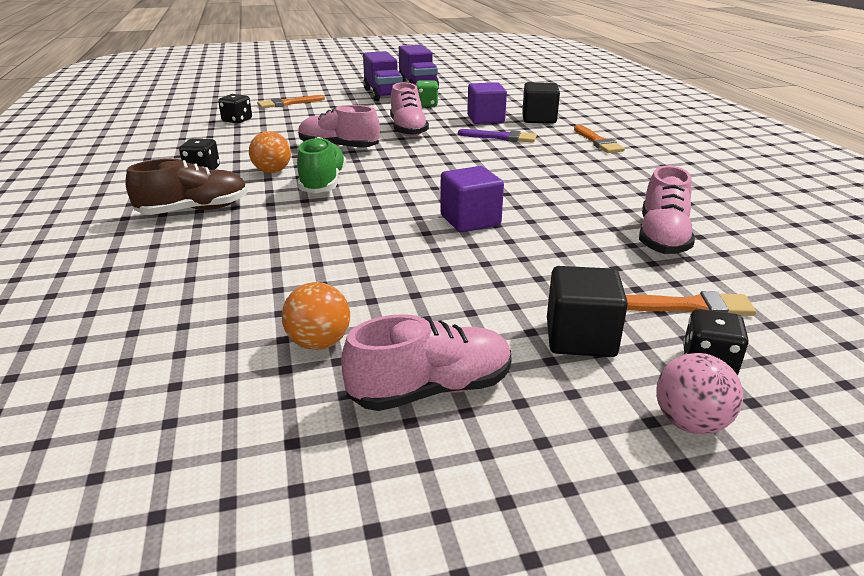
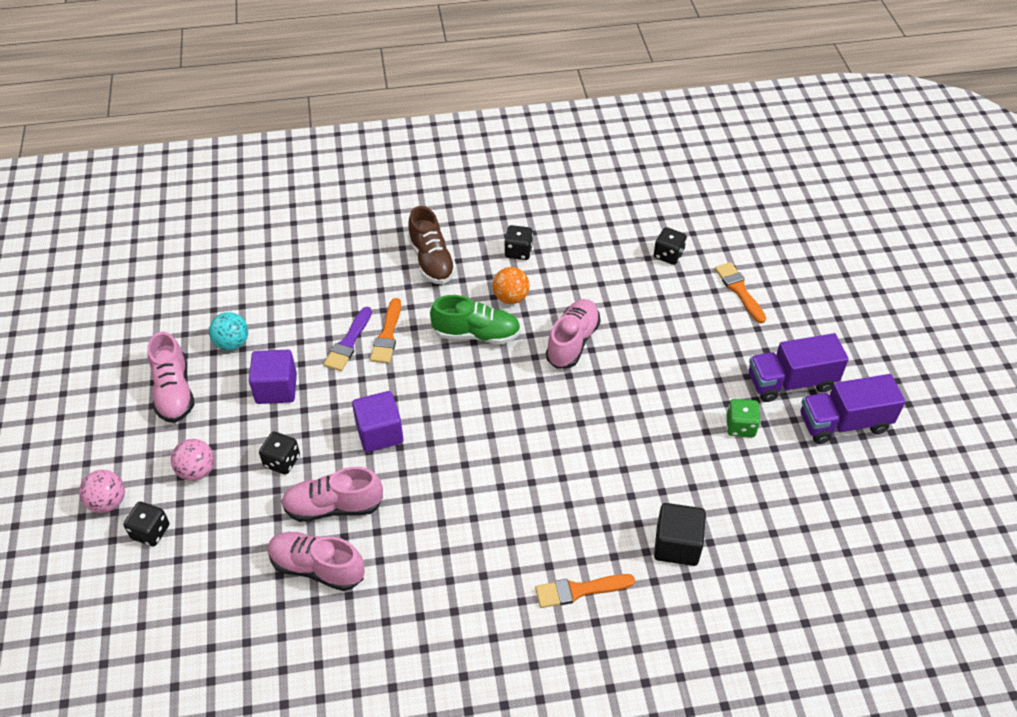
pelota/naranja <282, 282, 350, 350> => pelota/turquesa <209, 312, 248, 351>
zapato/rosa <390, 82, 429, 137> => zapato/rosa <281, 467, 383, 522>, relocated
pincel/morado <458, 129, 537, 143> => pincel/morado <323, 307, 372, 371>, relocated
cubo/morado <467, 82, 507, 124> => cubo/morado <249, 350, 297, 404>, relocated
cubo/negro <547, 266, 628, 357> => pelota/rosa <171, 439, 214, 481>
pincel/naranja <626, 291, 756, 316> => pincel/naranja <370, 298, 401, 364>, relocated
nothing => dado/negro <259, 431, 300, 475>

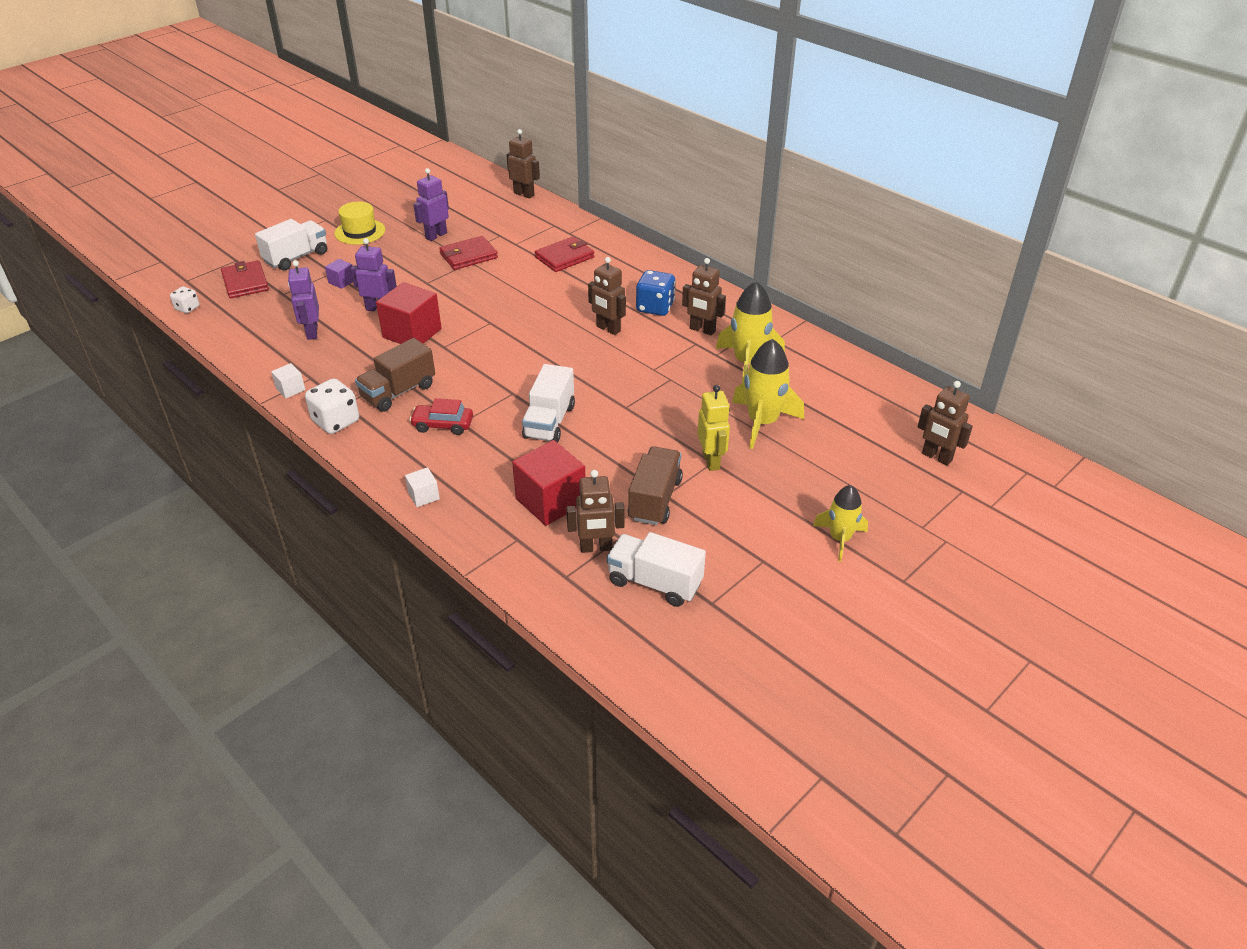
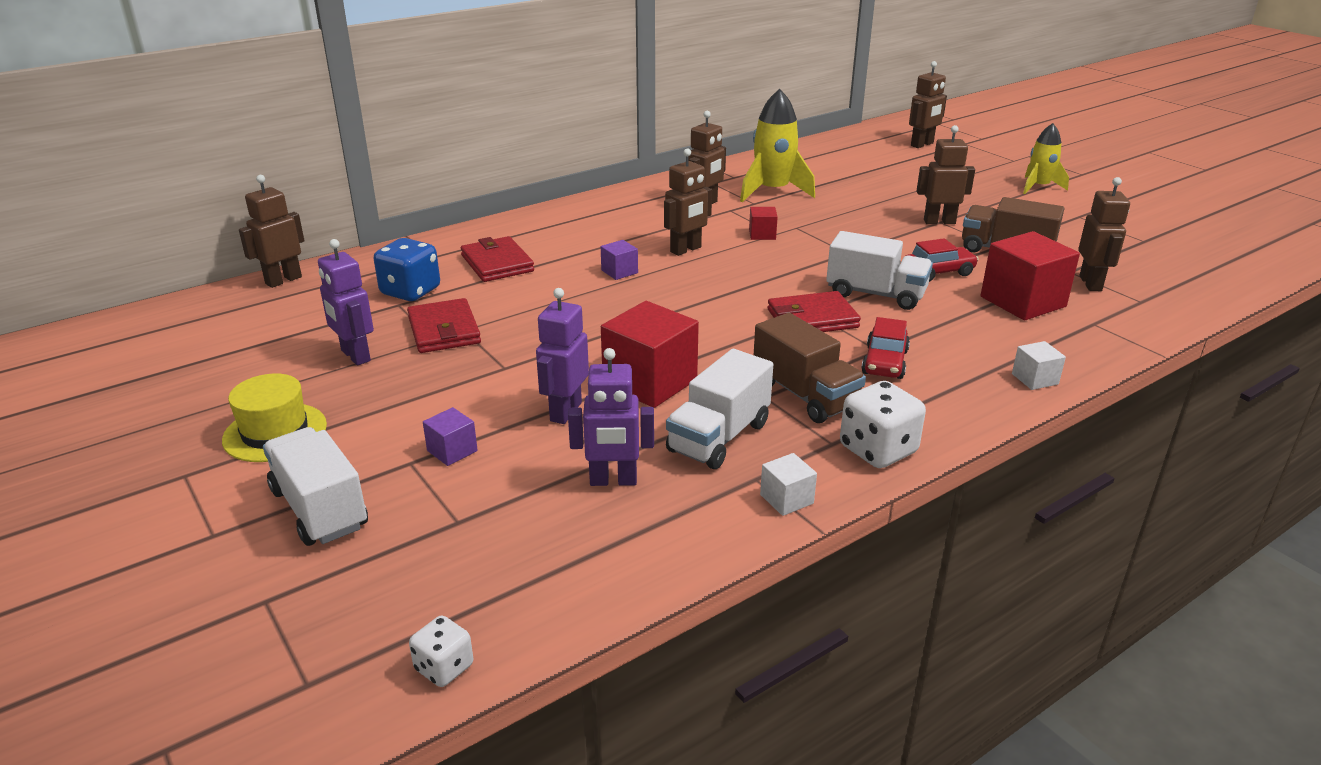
cartera/rojo <221, 260, 269, 298> => cartera/rojo <767, 291, 861, 332>, relocated
camión/blanco <607, 532, 706, 607> => camión/blanco <666, 349, 773, 469>, relocated
dado/azul <636, 270, 676, 316> => dado/azul <374, 238, 440, 301>, relocated
robot/amarillo <697, 385, 730, 471> => robot/marrón <916, 125, 975, 224>
cohete/amarillo <732, 339, 804, 449> => nothing
nothing => cubo/morado <601, 240, 638, 280>
nothing => cubo/rojo <749, 207, 778, 240>
nothing => coche/rojo <904, 238, 979, 282>

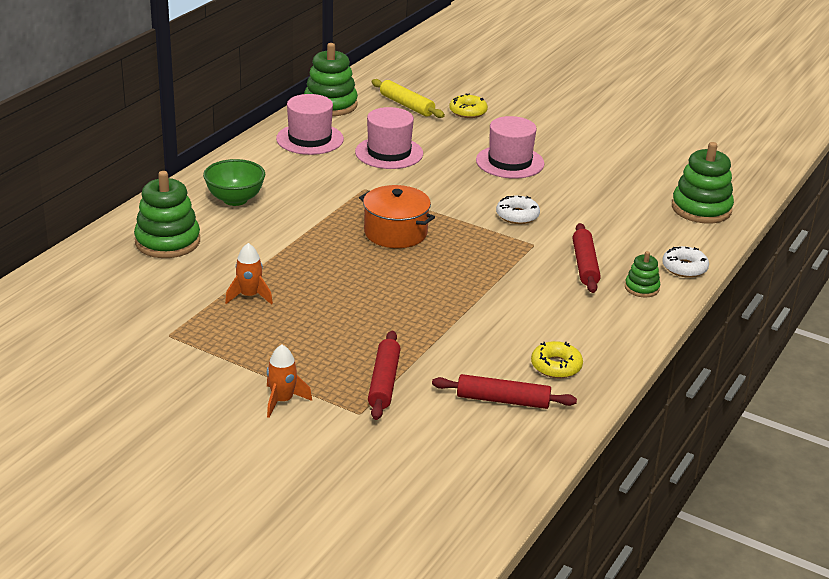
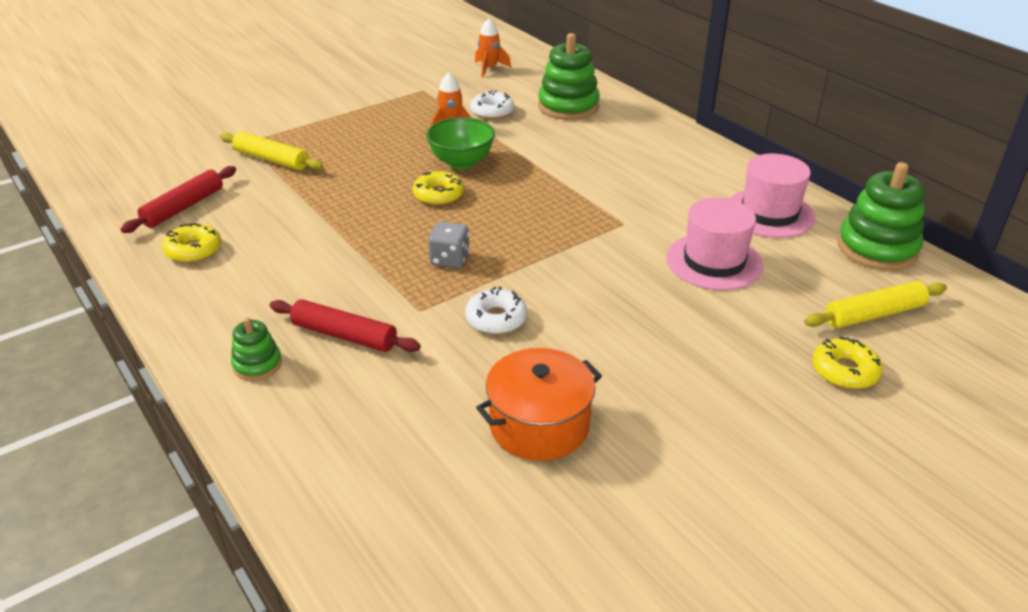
cuenco/verde <203, 159, 265, 206> => cuenco/verde <426, 117, 495, 170>, relocated
cohete/naranja <267, 345, 312, 418> => cohete/naranja <475, 18, 511, 78>, relocated
olla/naranja <359, 185, 435, 248> => olla/naranja <476, 348, 602, 461>, relocated
rodillo/rojo <368, 330, 401, 420> => rodillo/amarillo <220, 132, 323, 170>
sombrero/rosa <476, 116, 545, 179> => nothing
rosquilla/blanco <662, 246, 709, 278> => rosquilla/blanco <470, 90, 514, 119>, relocated
juguete apilable/verde <672, 142, 734, 224> => nothing
nothing => rosquilla/amarillo <413, 171, 464, 205>
nothing => dado/gris <428, 222, 470, 268>

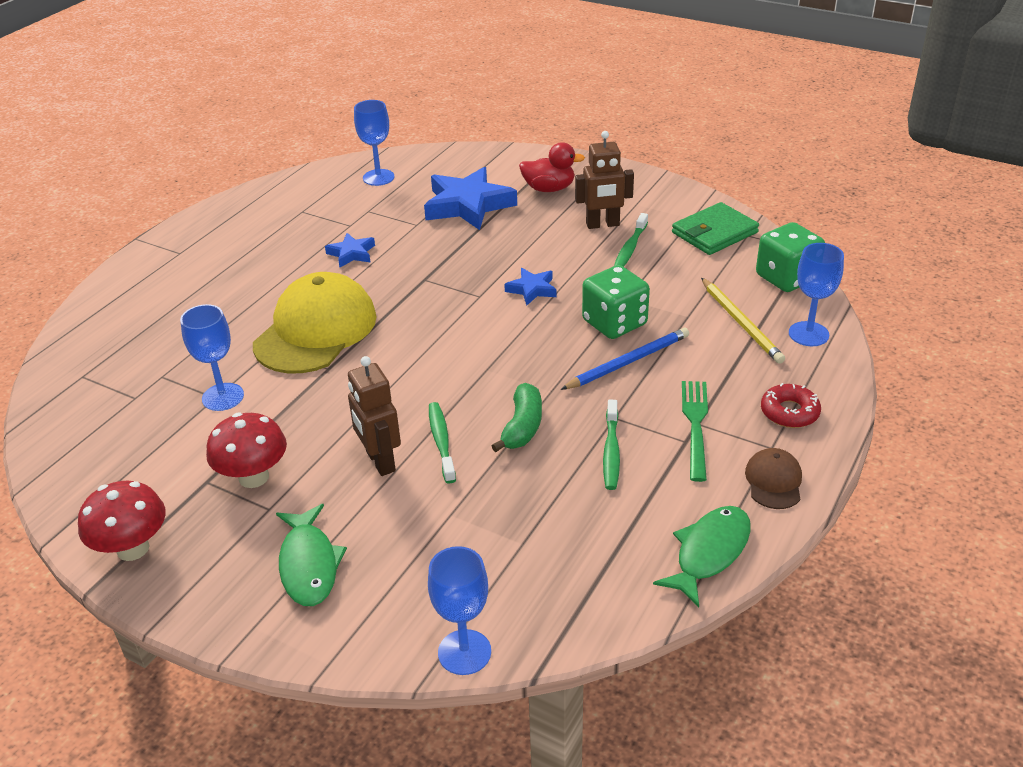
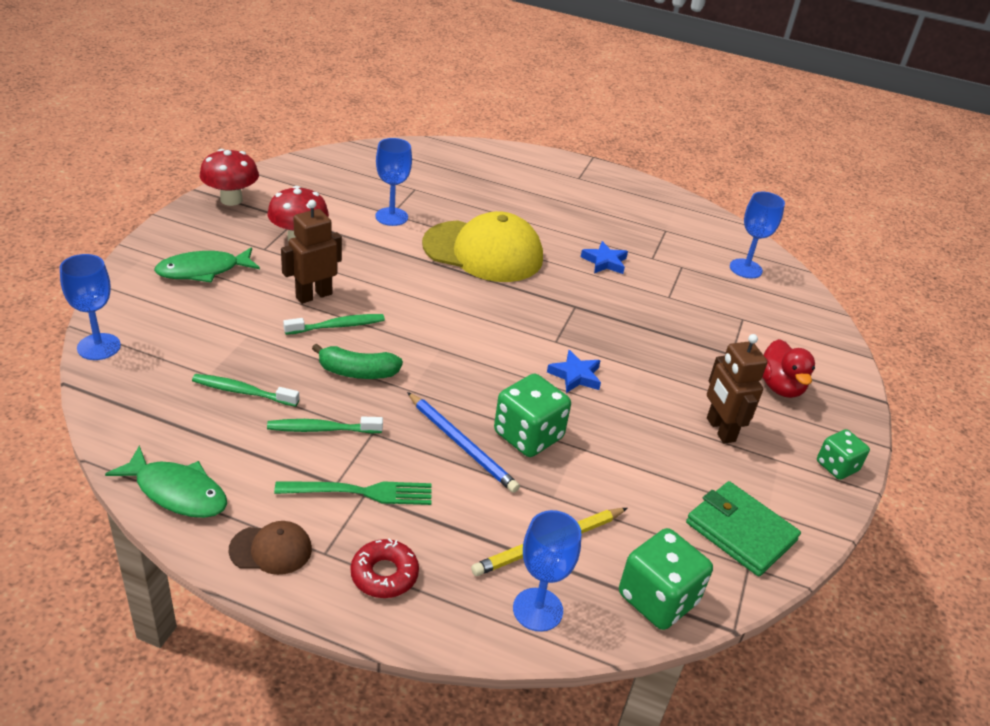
estrella/azul <424, 167, 517, 230> => nothing
cepillo de dientes/verde <614, 213, 648, 267> => cepillo de dientes/verde <192, 374, 299, 407>, relocated
nothing => dado/verde <817, 429, 870, 480>

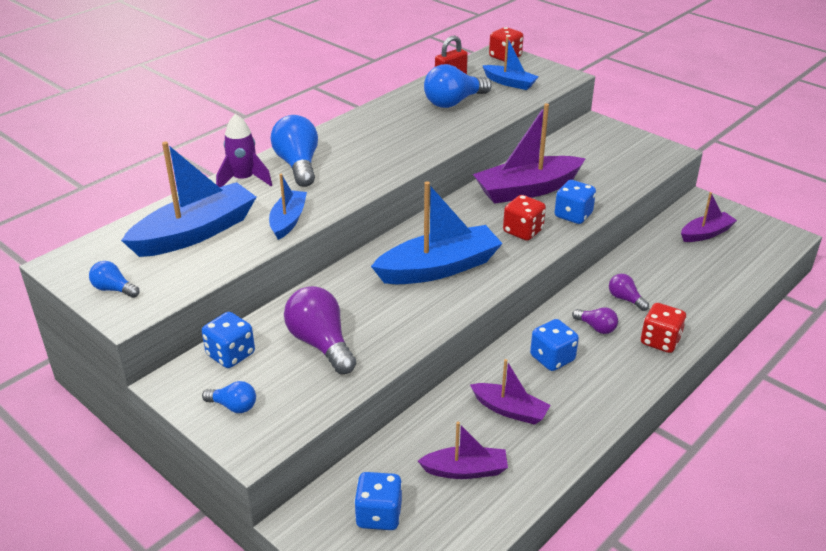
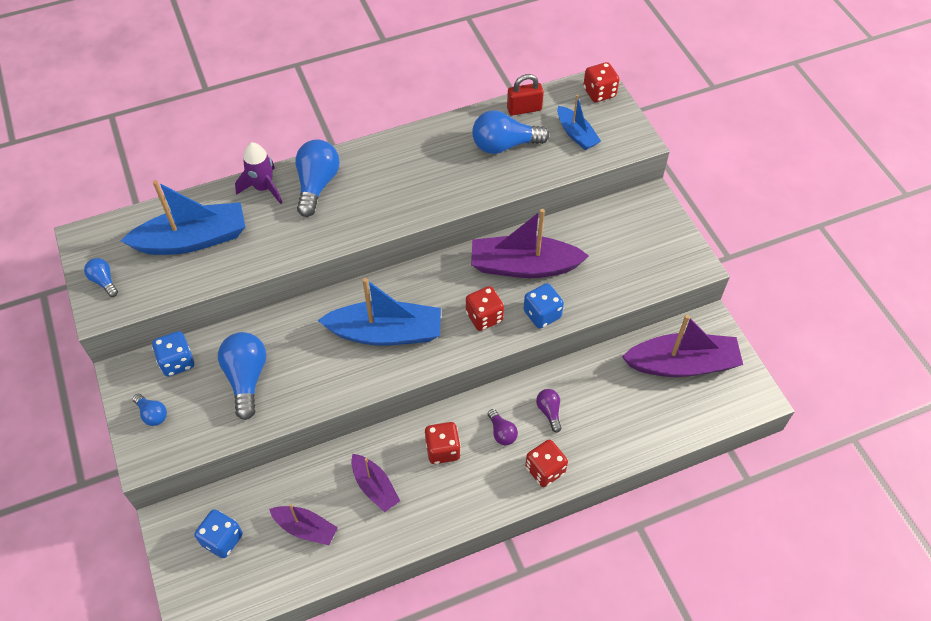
barco/azul <269, 174, 307, 240> => nothing
bombilla/morado <284, 286, 356, 374> => bombilla/azul <218, 332, 267, 420>
dado/azul <530, 319, 579, 371> => dado/rojo <425, 422, 461, 464>
barco/morado <681, 192, 737, 242> => barco/morado <622, 314, 743, 377>, x1.79

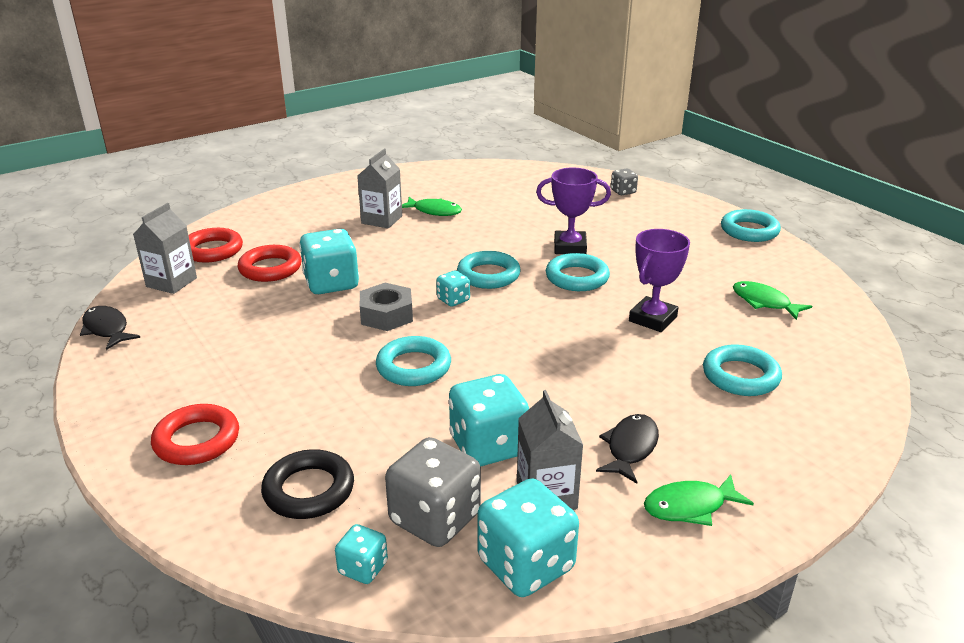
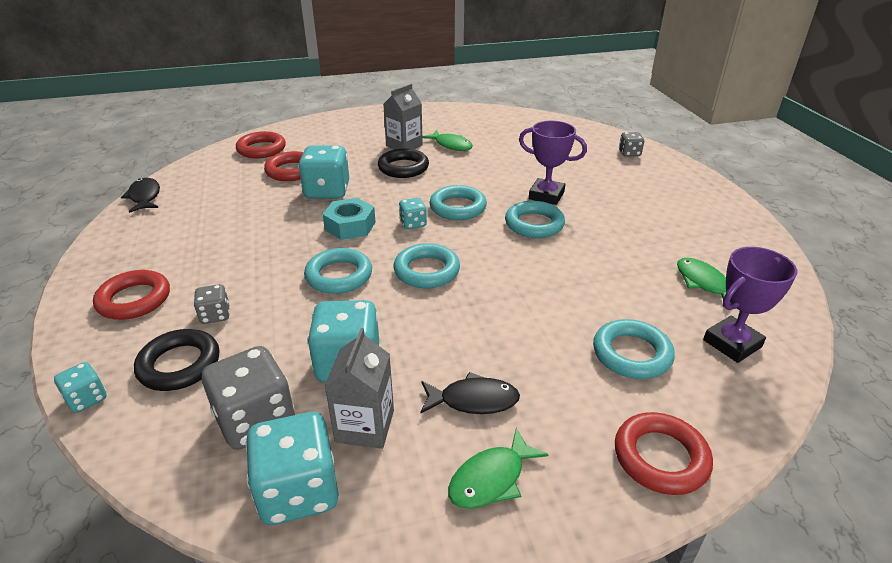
cartón de leche/gris <133, 203, 197, 294> => nothing
dado/turquesa <335, 524, 388, 584> => dado/turquesa <54, 362, 107, 413>, relocated
tuerca/gris <360, 283, 413, 331> => tuerca/turquesa <322, 198, 376, 240>
pez/negro <596, 414, 659, 484> => pez/negro <420, 372, 520, 414>, 45 degrees clockwise
trofeo/morado <629, 229, 690, 332> => trofeo/morado <703, 247, 797, 363>, relocated
pez/verde <644, 475, 754, 526> => pez/verde <448, 428, 549, 509>, 45 degrees counterclockwise
anillo/turquesa <721, 209, 781, 242> => anillo/turquesa <393, 243, 460, 288>, relocated
nothing => dado/gris <194, 284, 230, 324>
nothing => anillo/negro <378, 148, 429, 178>
nothing => anillo/rojo <615, 412, 713, 495>

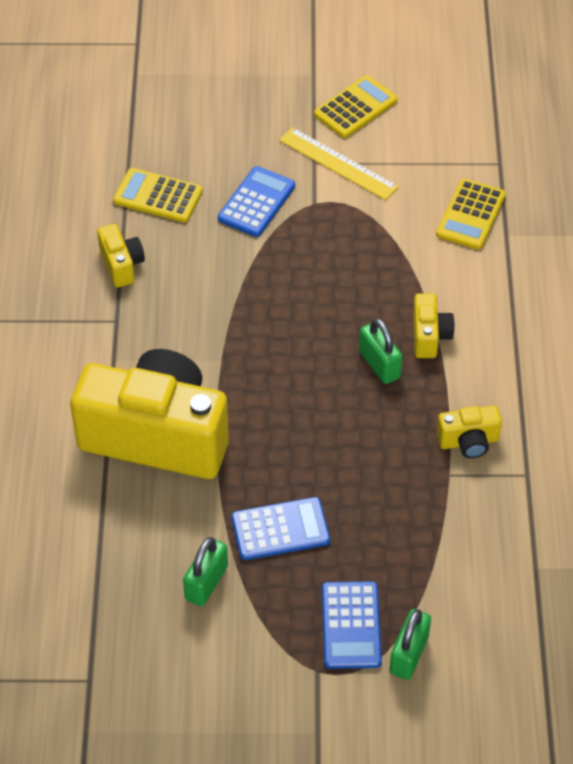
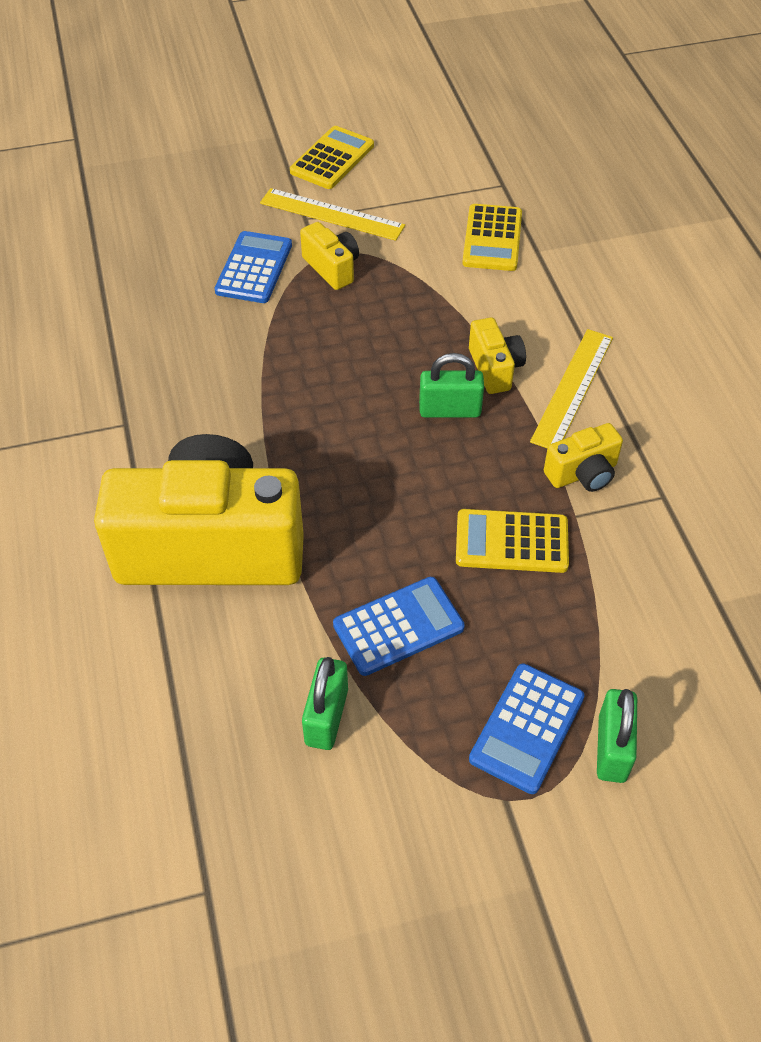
cámara/amarillo <97, 224, 145, 288> => cámara/amarillo <300, 222, 359, 290>, relocated
calculadora/amarillo <113, 168, 203, 223> => calculadora/amarillo <456, 509, 569, 573>, relocated
calculadora/azul <322, 581, 382, 669> => calculadora/azul <469, 663, 585, 794>, 45 degrees clockwise
candado/verde <359, 318, 402, 384> => candado/verde <419, 353, 484, 418>, 45 degrees counterclockwise
nothing => regla/amarillo <530, 329, 613, 448>

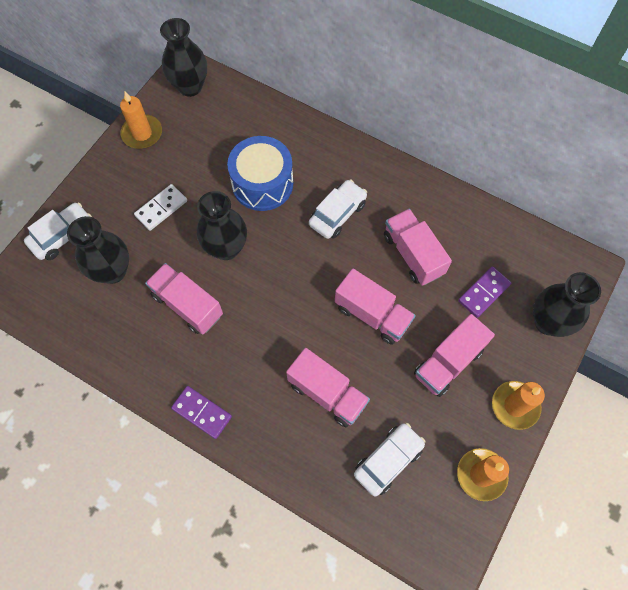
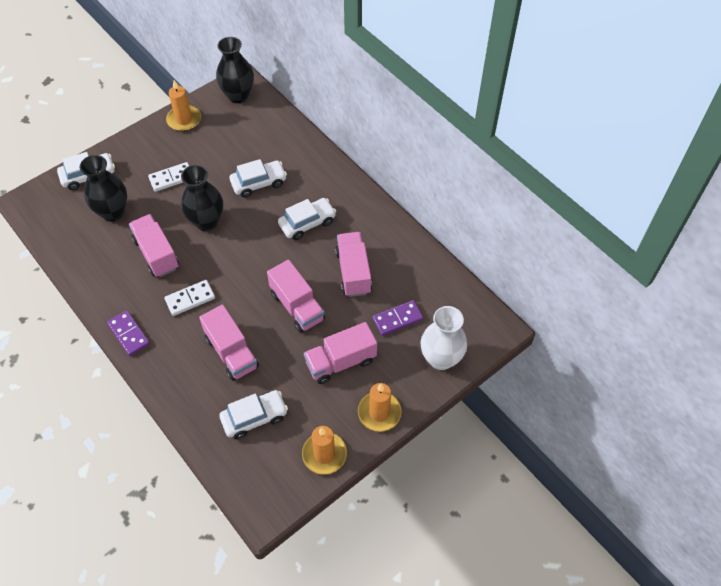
tambor/azul <227, 136, 293, 211> => coche/blanco <230, 159, 287, 198>
florero/negro <533, 272, 601, 337> => florero/blanco <421, 306, 467, 370>
nothing => ficha de dominó/blanco <164, 280, 215, 316>

